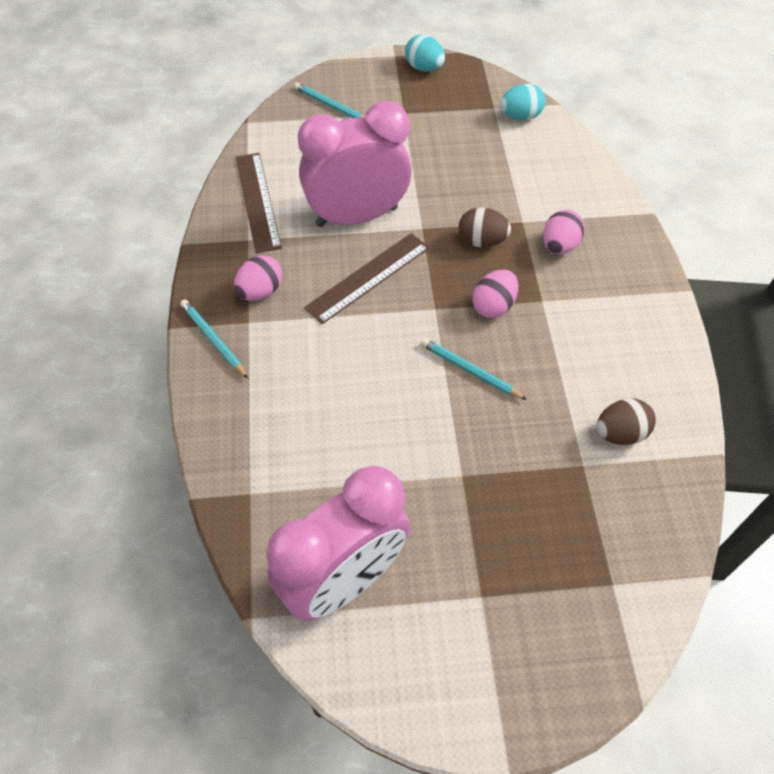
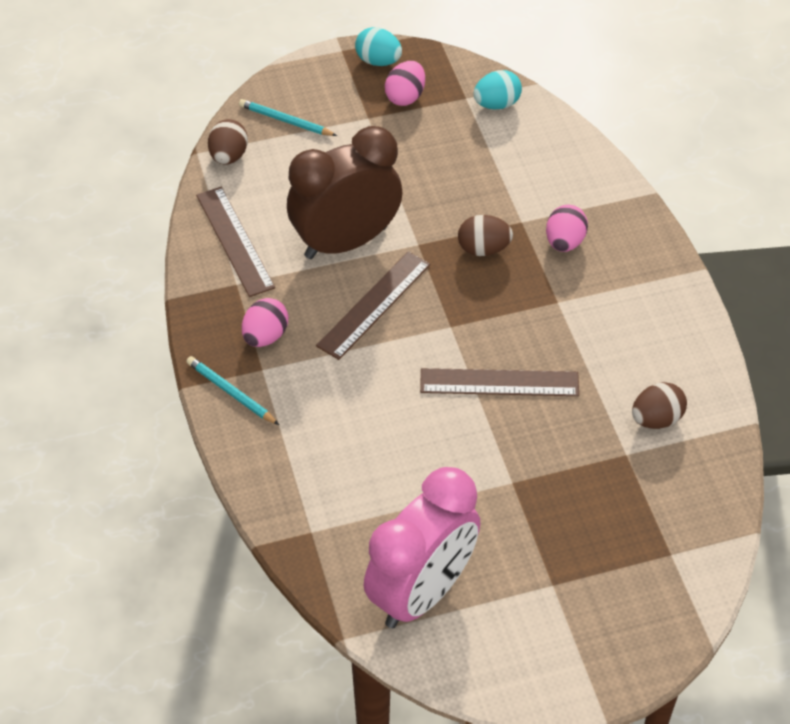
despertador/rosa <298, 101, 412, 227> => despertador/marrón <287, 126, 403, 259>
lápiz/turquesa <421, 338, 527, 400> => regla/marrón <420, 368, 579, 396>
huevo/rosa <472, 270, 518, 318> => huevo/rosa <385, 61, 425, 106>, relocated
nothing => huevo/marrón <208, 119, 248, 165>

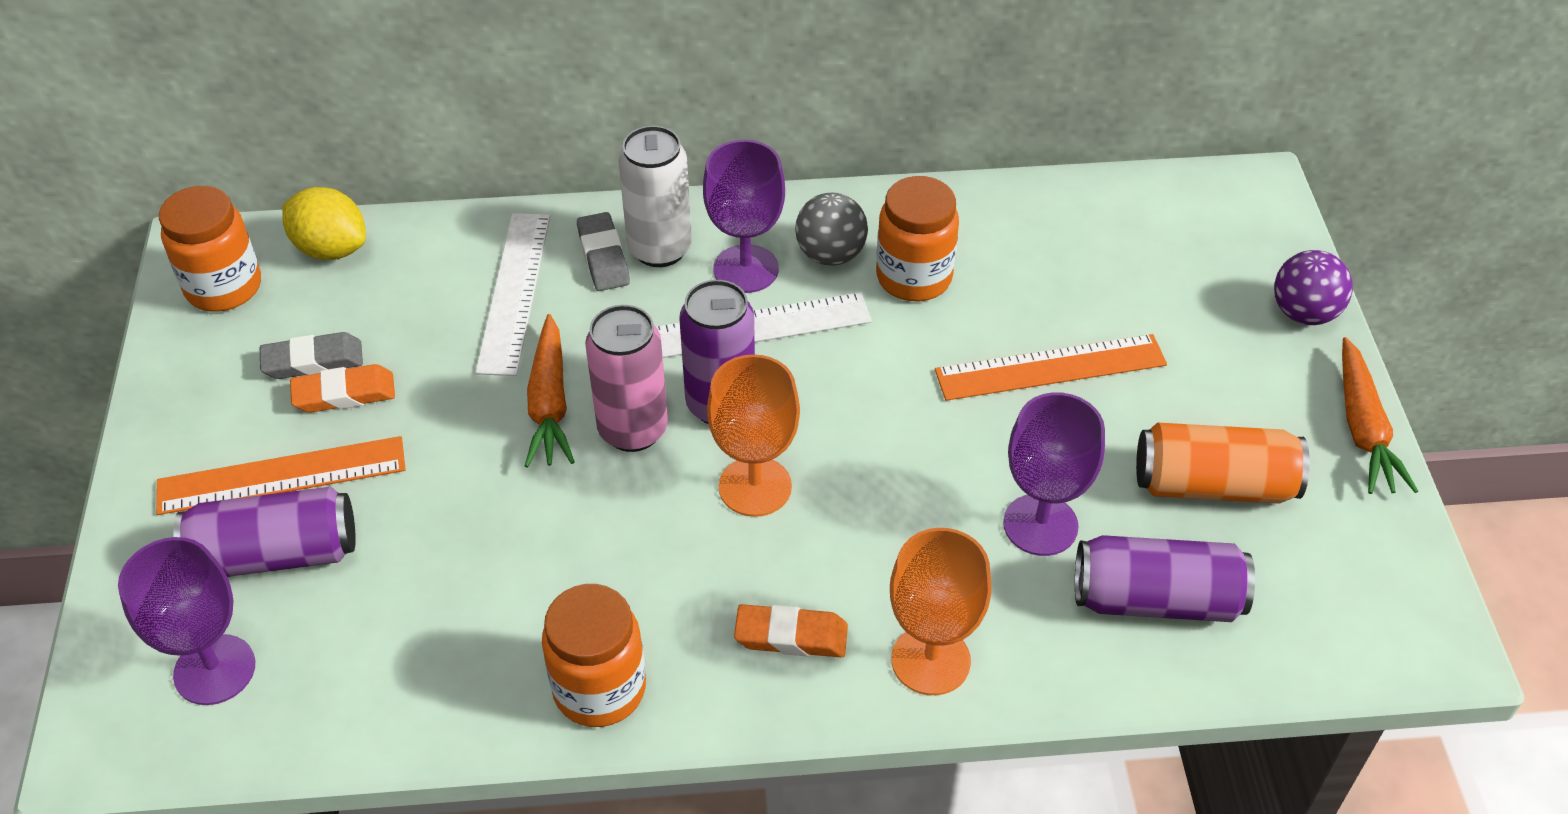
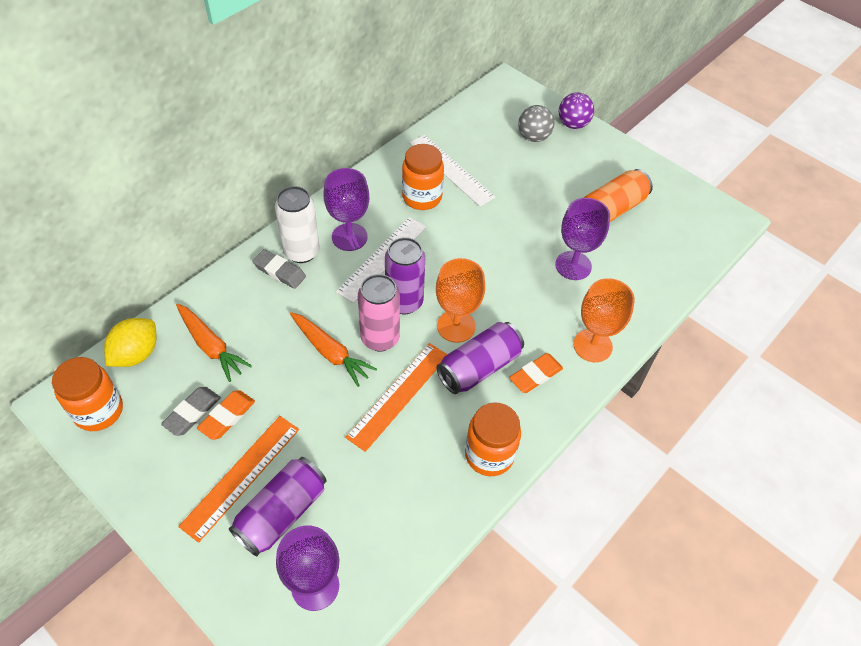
limón/amarillo <282, 187, 366, 260> => limón/amarillo <104, 318, 156, 367>, 45 degrees counterclockwise
regla/blanco <475, 213, 550, 376> => regla/blanco <409, 135, 495, 206>, relocated
pelota/gris <795, 193, 868, 266> => pelota/gris <518, 105, 554, 142>, relocated
regla/naranja <935, 334, 1167, 401> => regla/naranja <345, 343, 447, 452>, relocated
lata/morado <1075, 535, 1255, 622> => lata/morado <436, 322, 524, 394>, relocated
zanahoria/naranja <1342, 337, 1418, 494> => zanahoria/naranja <176, 304, 252, 382>, relocated

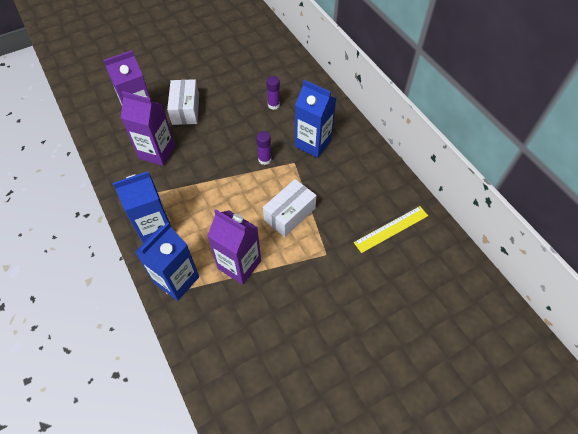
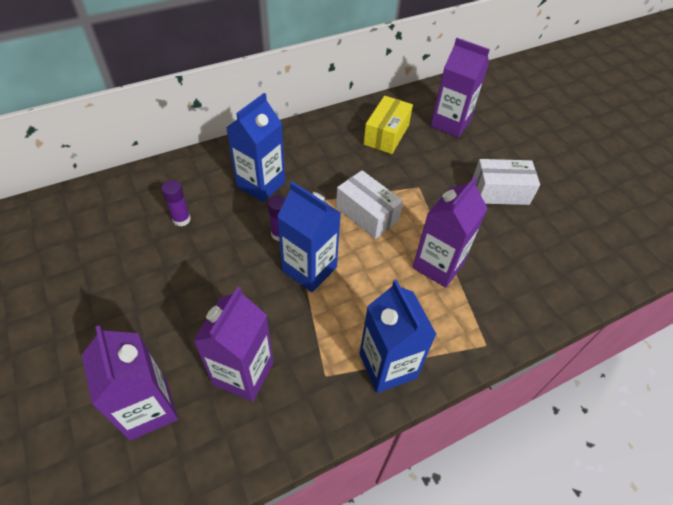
cartón de leche/azul <135, 222, 199, 301> => cartón de leche/azul <277, 182, 341, 292>, relocated
caja/blanco <167, 79, 199, 125> => caja/blanco <472, 159, 540, 205>, relocated
regla/amarillo <354, 206, 428, 253> => caja/amarillo <364, 96, 413, 154>
nothing => cartón de leche/morado <431, 38, 490, 138>

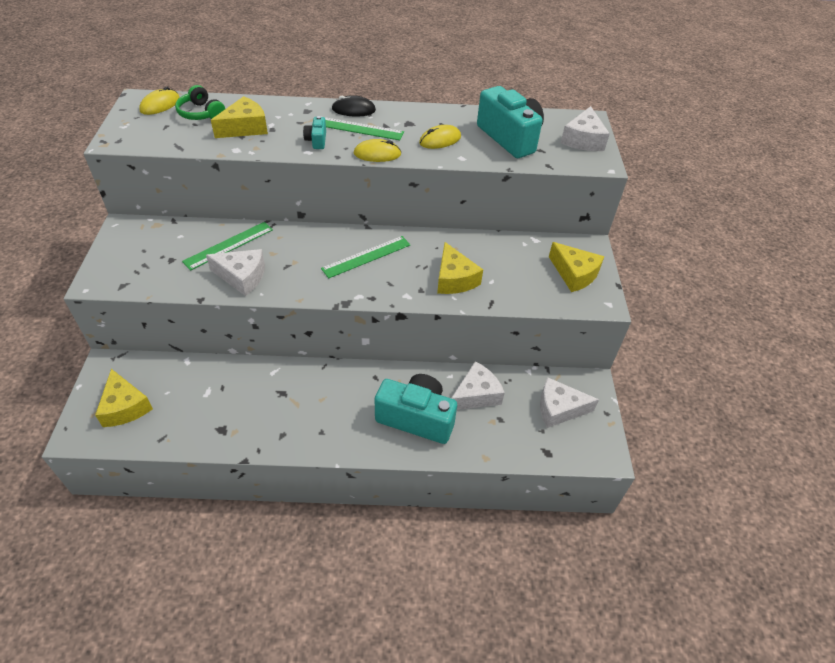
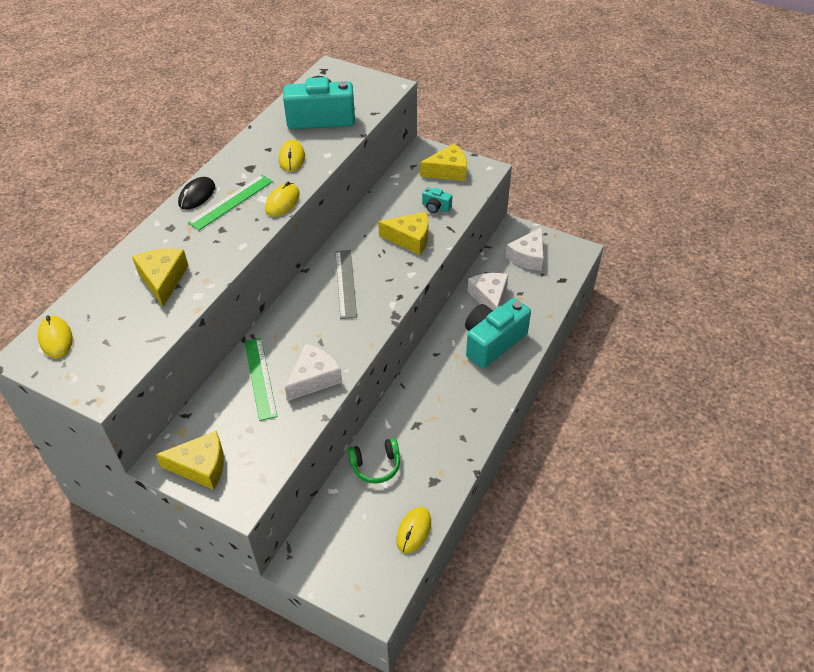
queso/amarillo <95, 369, 153, 427> => queso/amarillo <156, 431, 224, 490>, relocated
auriculares/verde <175, 85, 225, 120> => auriculares/verde <348, 438, 400, 484>, relocated
cámara/turquesa <303, 116, 326, 149> => cámara/turquesa <422, 187, 452, 213>, relocated
regla/verde <321, 236, 410, 278> => regla/gris <335, 250, 357, 319>
queso/blanco <561, 106, 610, 151> => nothing
nothing => ratón/amarillo <397, 507, 431, 554>

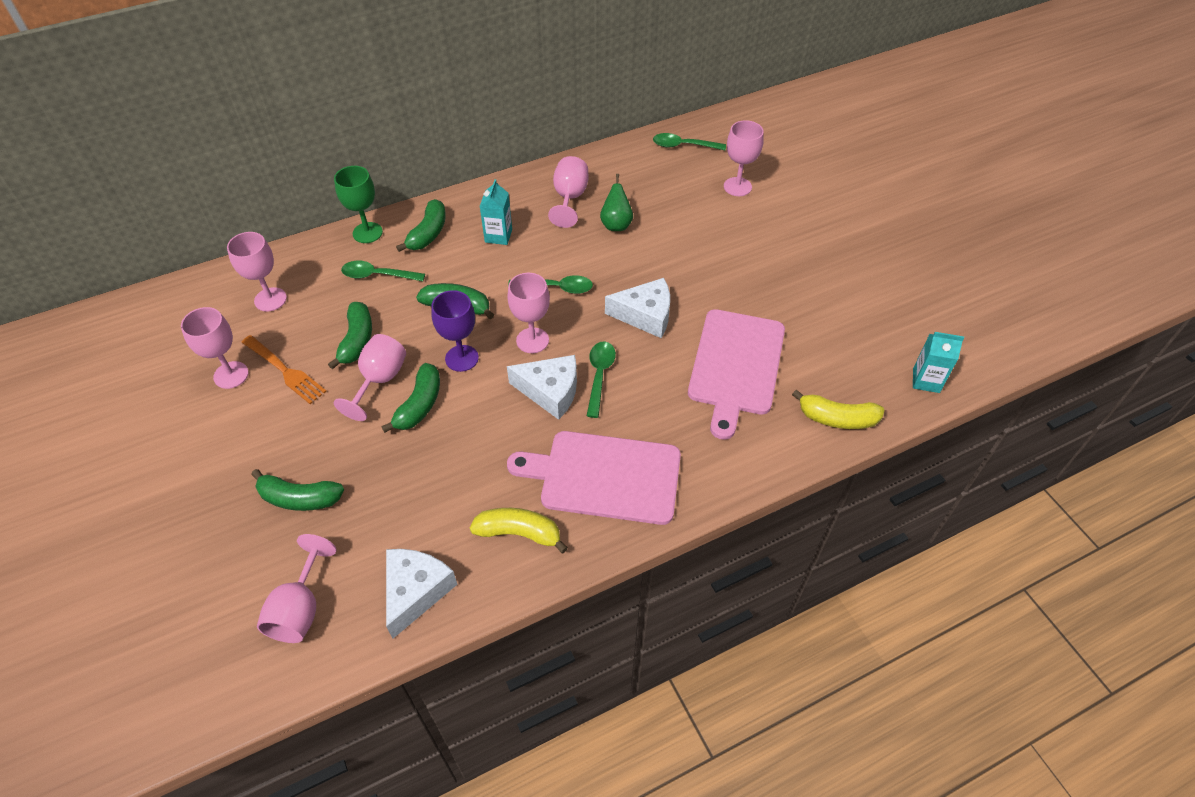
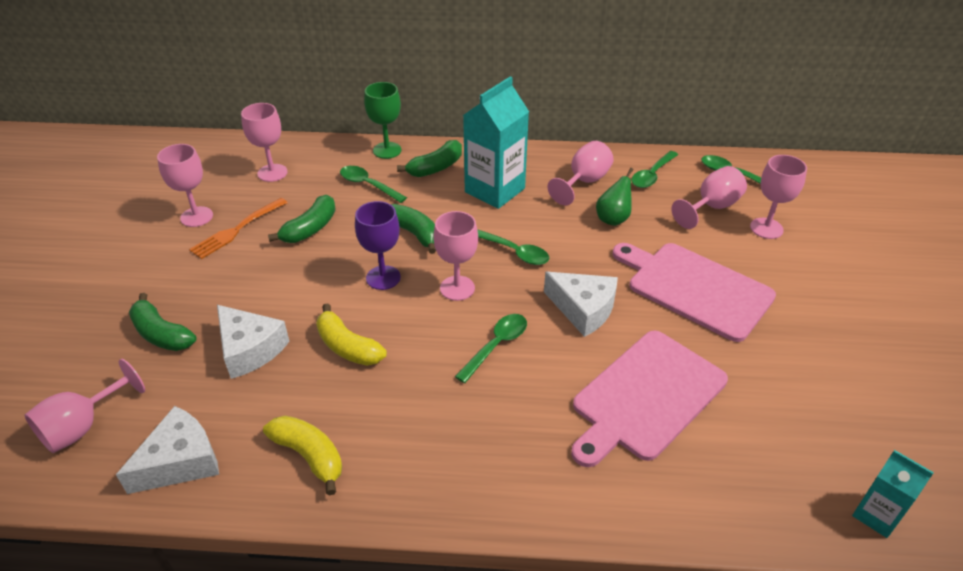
tenedor/naranja <241, 335, 327, 404> => tenedor/naranja <189, 198, 288, 259>, 60 degrees clockwise
copa/rosa <334, 334, 406, 421> => copa/rosa <671, 166, 747, 229>, relocated
plátano/verde <381, 363, 440, 433> => nothing
cartón de leche/turquesa <480, 179, 512, 245> => cartón de leche/turquesa <463, 76, 529, 209>, x1.84
queso/blanco <507, 355, 577, 420> => queso/blanco <217, 305, 290, 379>, relocated
tabla de cortar/rosa <507, 431, 681, 525> => tabla de cortar/rosa <613, 243, 776, 342>, relocated
plátano/amarillo <792, 389, 885, 429> => plátano/amarillo <316, 304, 387, 366>, relocated
nothing => cuchara/verde <631, 151, 678, 188>

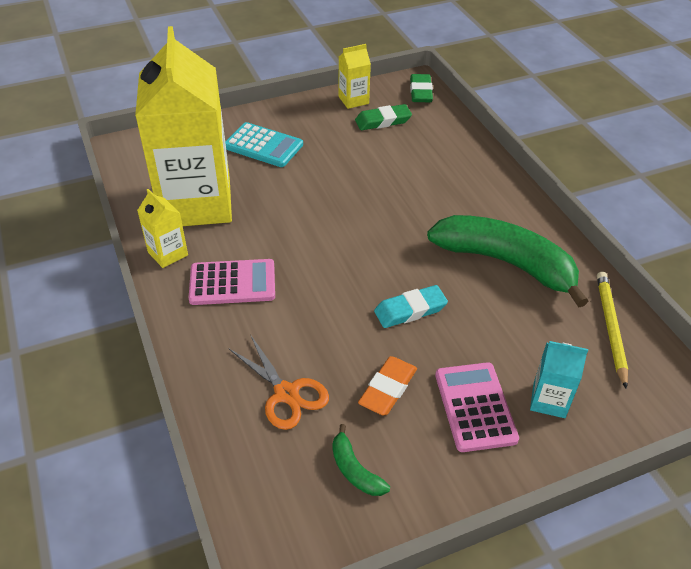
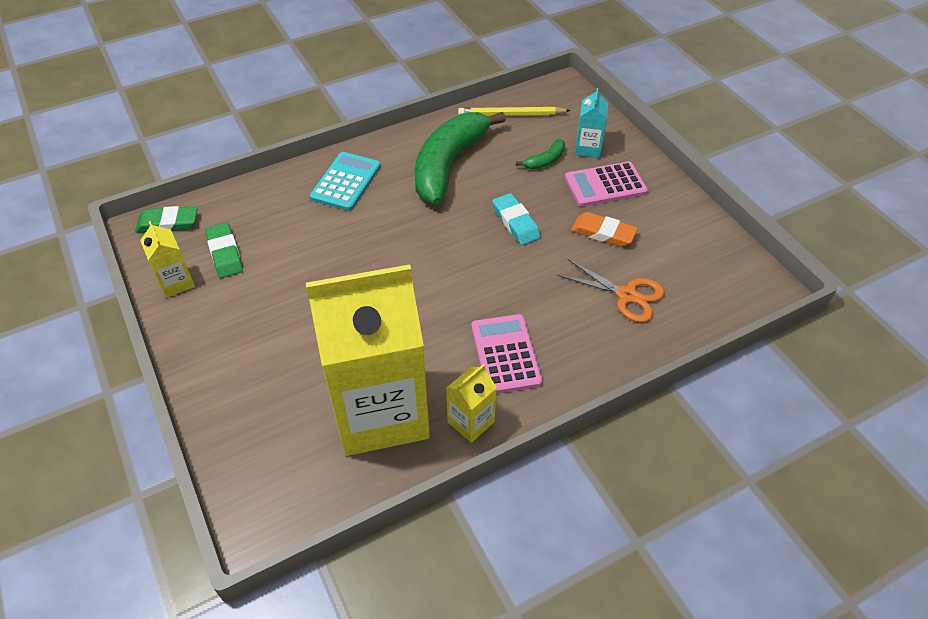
calculadora/turquesa <225, 122, 303, 167> => calculadora/turquesa <310, 152, 381, 211>, relocated
tijeras/naranja <229, 334, 329, 430> => tijeras/naranja <557, 259, 664, 322>, 75 degrees clockwise
plátano/verde <332, 424, 390, 496> => plátano/verde <516, 139, 565, 170>, relocated

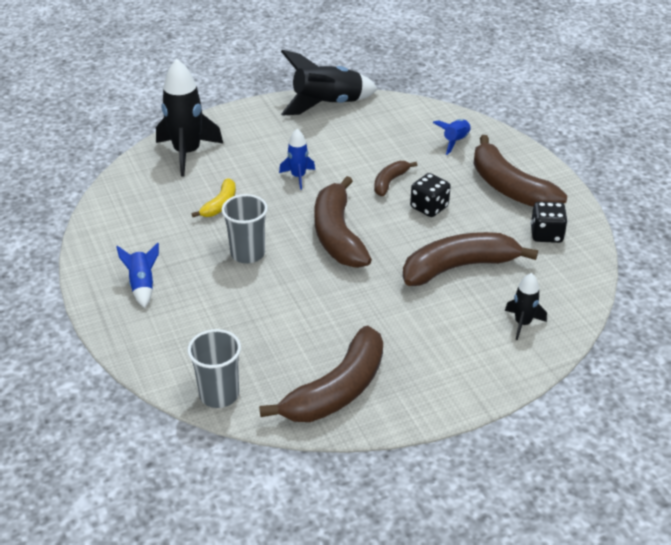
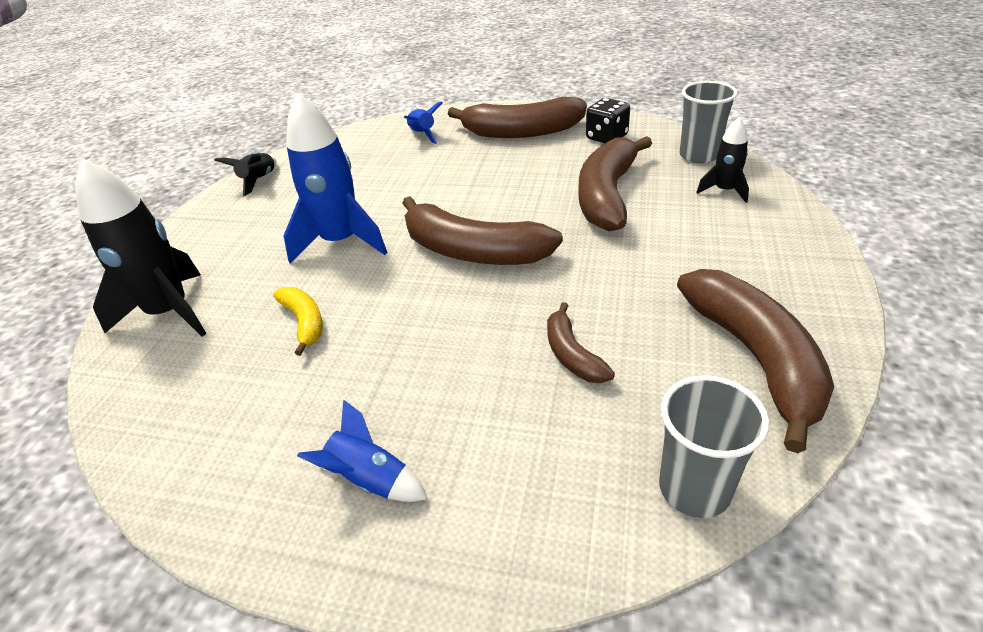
vaso/gris <222, 194, 268, 263> => vaso/gris <679, 81, 738, 163>, relocated
cohete/azul <279, 129, 315, 190> => cohete/azul <284, 93, 387, 263>, x1.91
cohete/negro <281, 50, 378, 116> => cohete/negro <214, 152, 277, 196>, x0.52
plátano/marrón <374, 161, 417, 196> => plátano/marrón <547, 302, 615, 383>, relocated
dado/negro <410, 173, 451, 217> => nothing

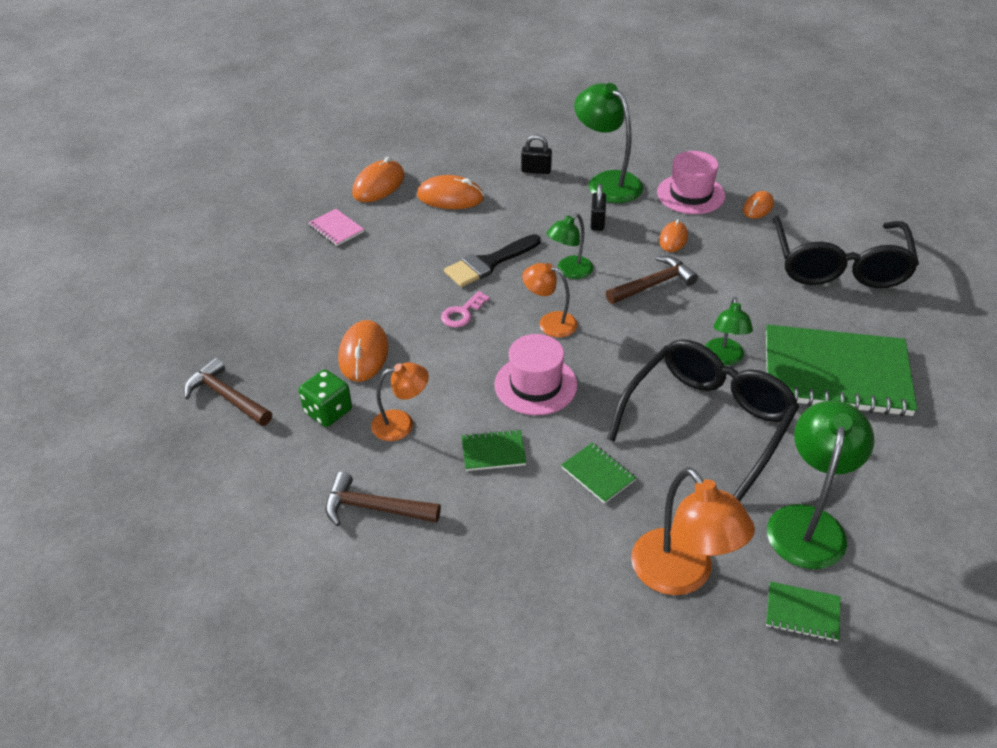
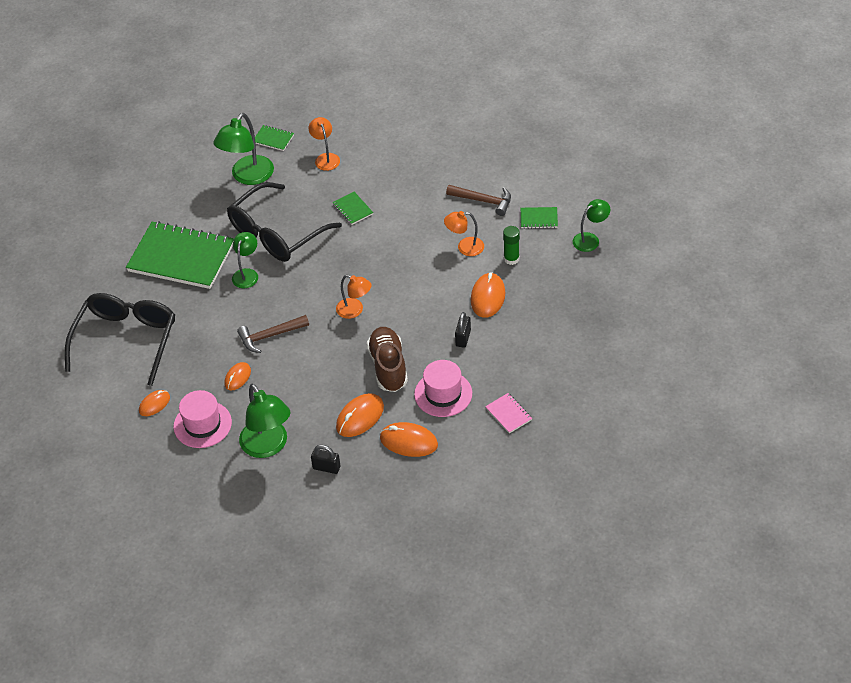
martillo/marrón <184, 357, 272, 426> => nothing
dado/verde <298, 369, 352, 427> => barra de pegamento/verde <503, 226, 520, 265>
ratón/naranja <352, 157, 405, 202> => ratón/naranja <336, 393, 384, 437>, relocated
llave/rosa <441, 291, 490, 328> => nothing
pincel/negro <444, 234, 541, 287> => zapato/marrón <367, 327, 408, 392>
cuaderno/verde <462, 429, 527, 471> => cuaderno/verde <521, 207, 558, 229>, relocated
sombrero/rosa <494, 334, 577, 415> => sombrero/rosa <414, 360, 472, 417>, relocated
lámpara/verde <547, 213, 594, 279> => lámpara/verde <573, 199, 610, 252>, relocated
candado/negro <590, 184, 606, 231> => candado/negro <455, 312, 471, 348>, relocated
lámpara/naranja <631, 467, 755, 595> => lámpara/naranja <309, 117, 340, 171>, x0.60

